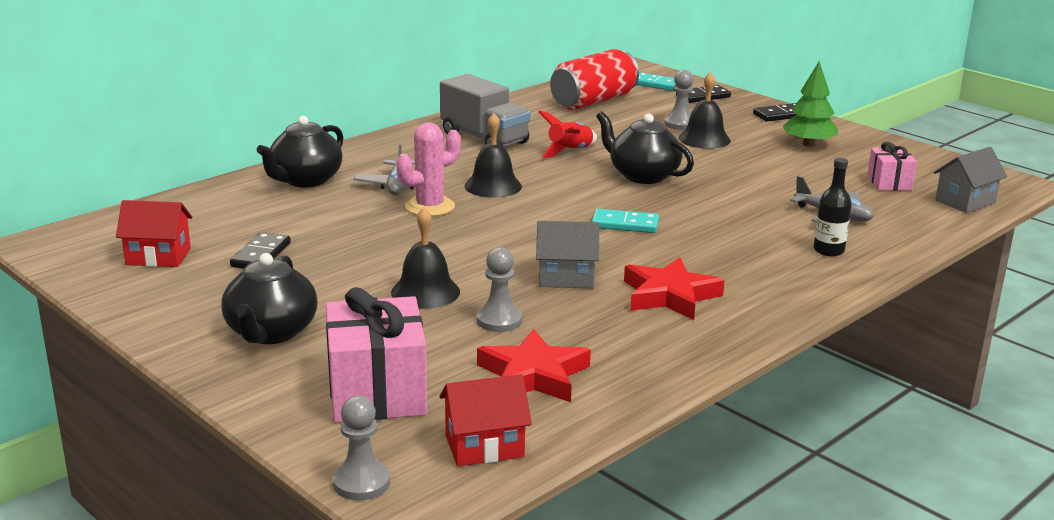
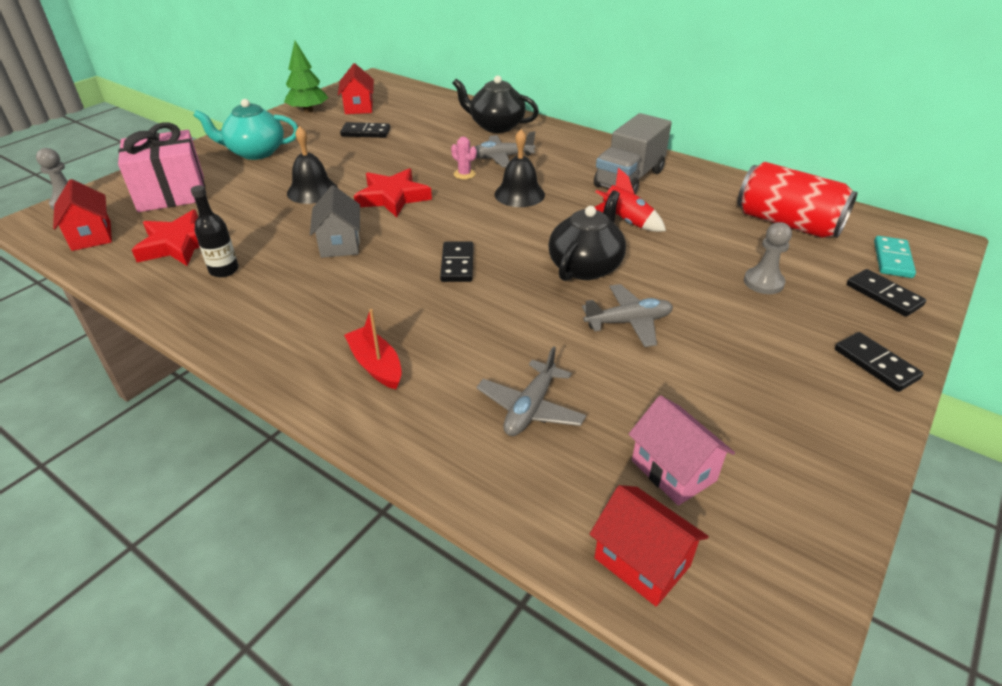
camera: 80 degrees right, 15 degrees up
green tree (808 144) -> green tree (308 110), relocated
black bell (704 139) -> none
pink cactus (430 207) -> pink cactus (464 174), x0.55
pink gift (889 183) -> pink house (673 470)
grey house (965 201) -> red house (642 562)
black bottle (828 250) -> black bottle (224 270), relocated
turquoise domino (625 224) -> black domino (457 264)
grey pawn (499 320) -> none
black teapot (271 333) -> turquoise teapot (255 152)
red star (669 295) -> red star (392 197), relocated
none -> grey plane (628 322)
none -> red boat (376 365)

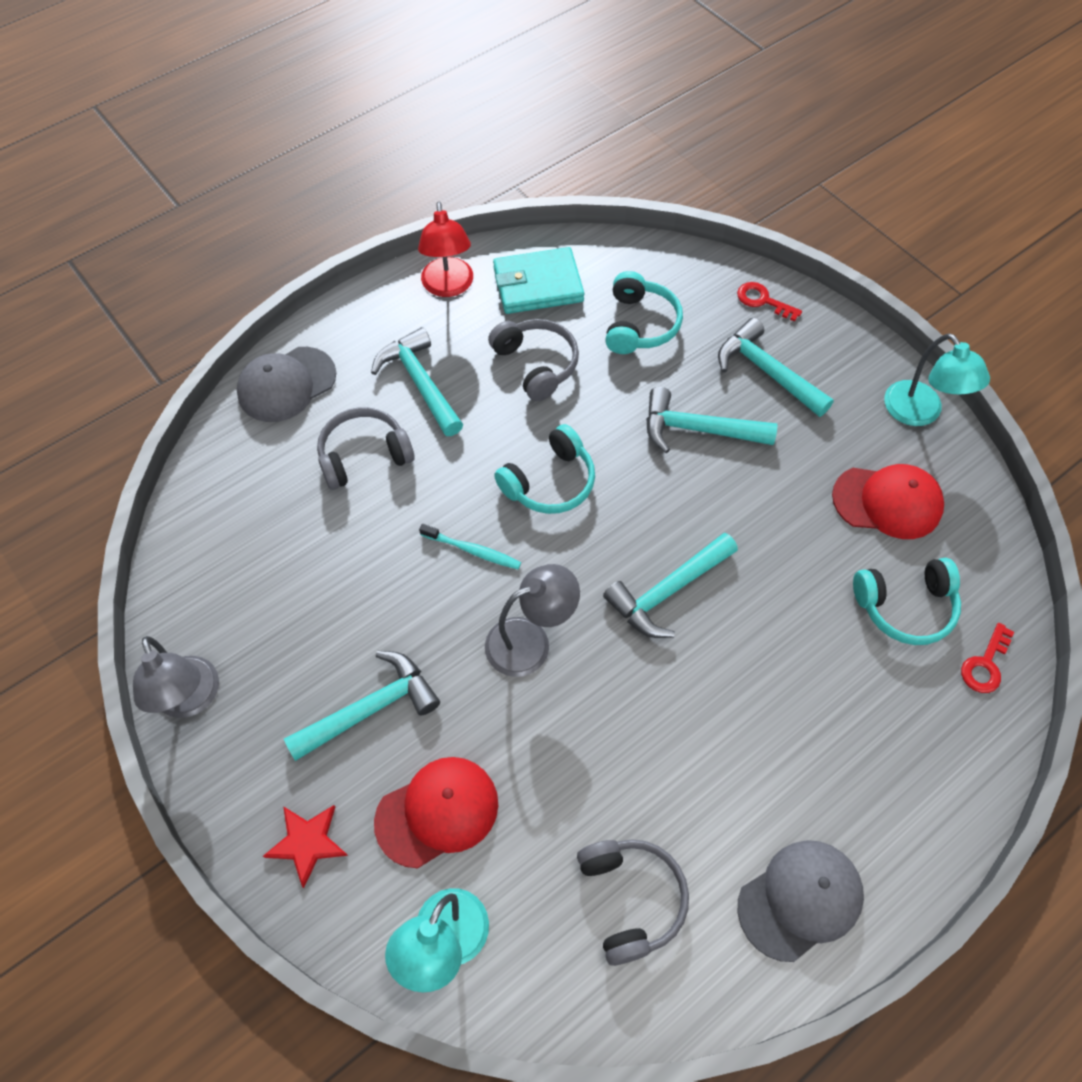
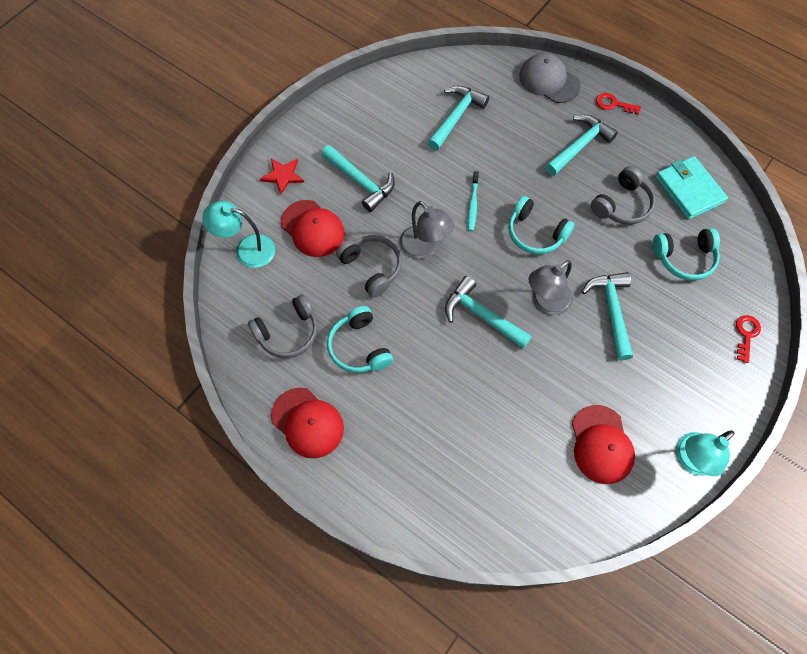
camera: 75 degrees right, 5 degrees up
red lamp (448 287) -> none
turquoise hammer (766 371) -> turquoise hammer (456 117), relocated
grey headphones (364 456) -> grey headphones (371 268), relocated
turquoise headphones (905 606) -> turquoise headphones (359 347), relocated
red key (985 664) -> red key (613 104), relocated
grey lamp (190 700) -> grey lamp (545 303), relocated
grey cap (800 900) -> red cap (307 422)

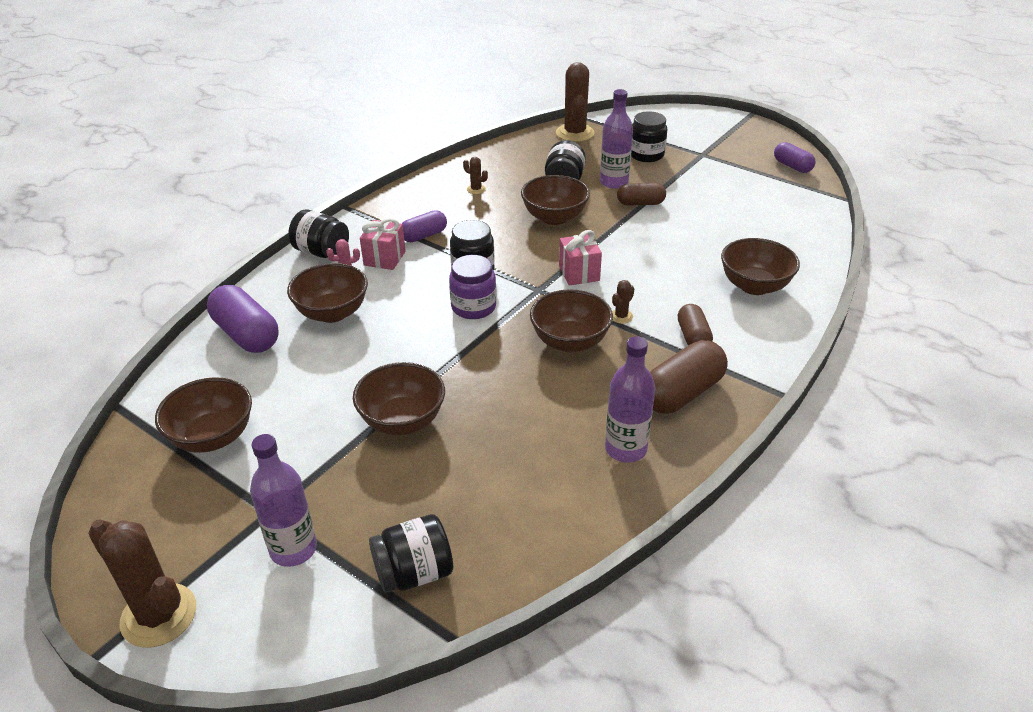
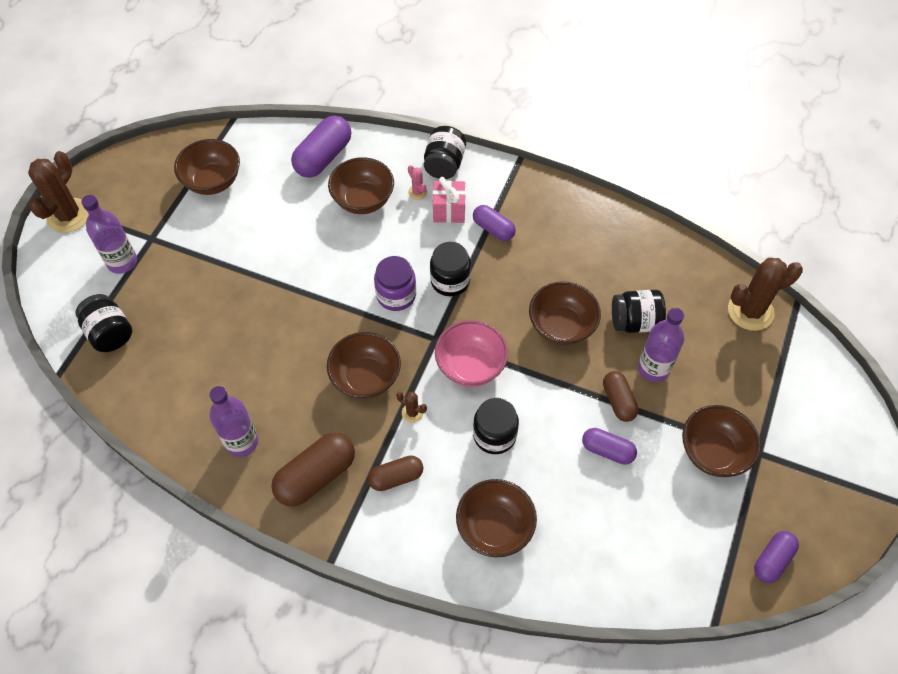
camera: 75 degrees right, 20 degrees up
black jar (646 155) -> black jar (494 435), relocated
brown cactus (476 189) -> none
pink gift (579 273) -> pink bowl (470 366)
brown capsule (682 393) -> brown capsule (316 476), 75 degrees counterclockwise
brown bowl (402 420) -> brown bowl (713 452), relocated
none -> purple capsule (607 450)

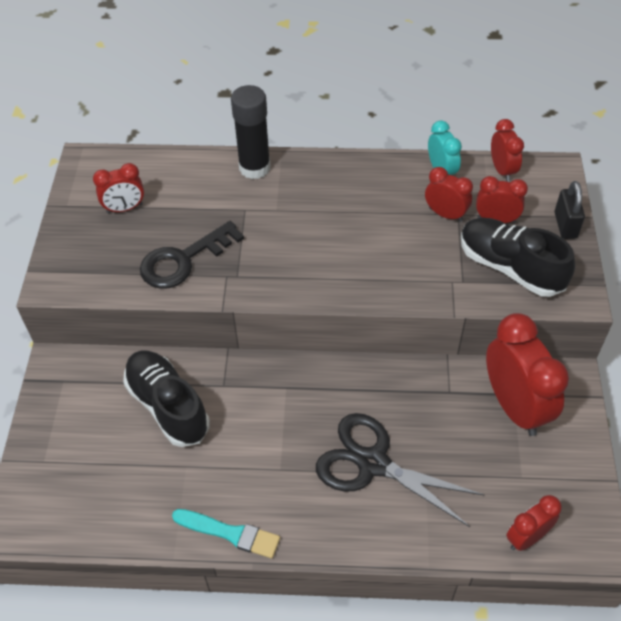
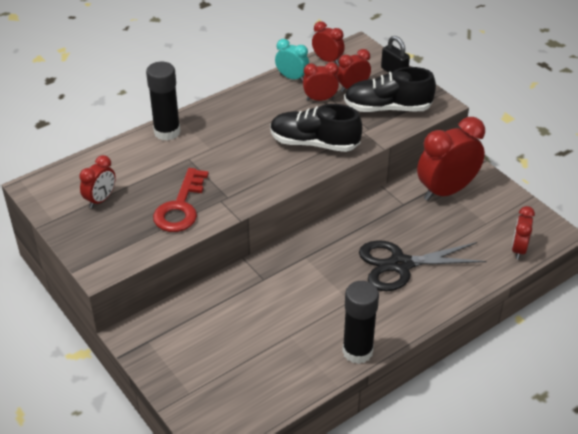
camera: 40 degrees left, 10 degrees down
black key (183 260) -> red key (180 207)
red clock (514 406) -> red clock (446 191), 60 degrees counterclockwise
black shoe (168 406) -> black shoe (314 143), relocated
turquoise brush (230 533) -> black glue stick (357 351)

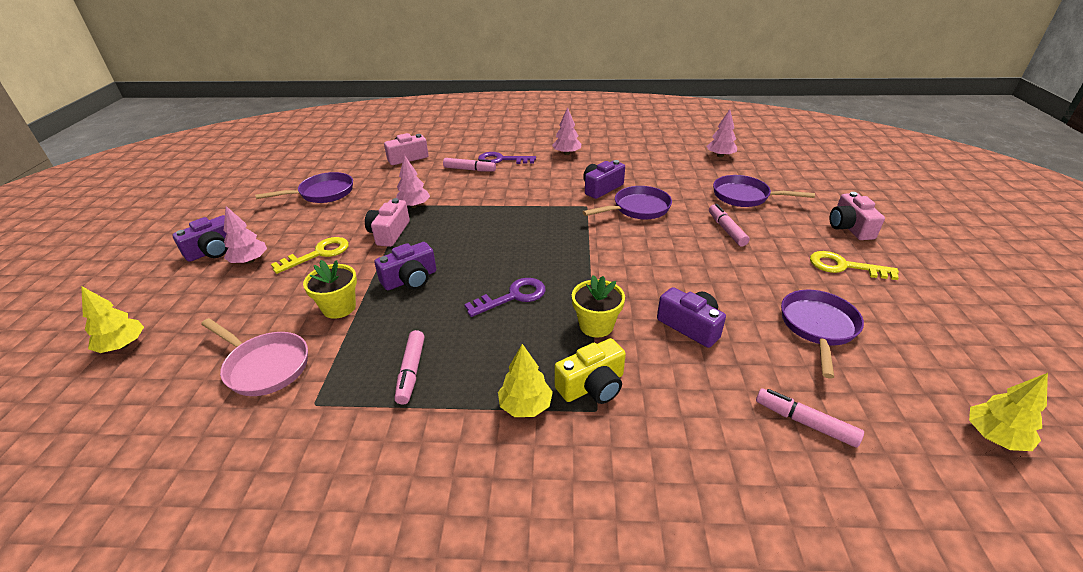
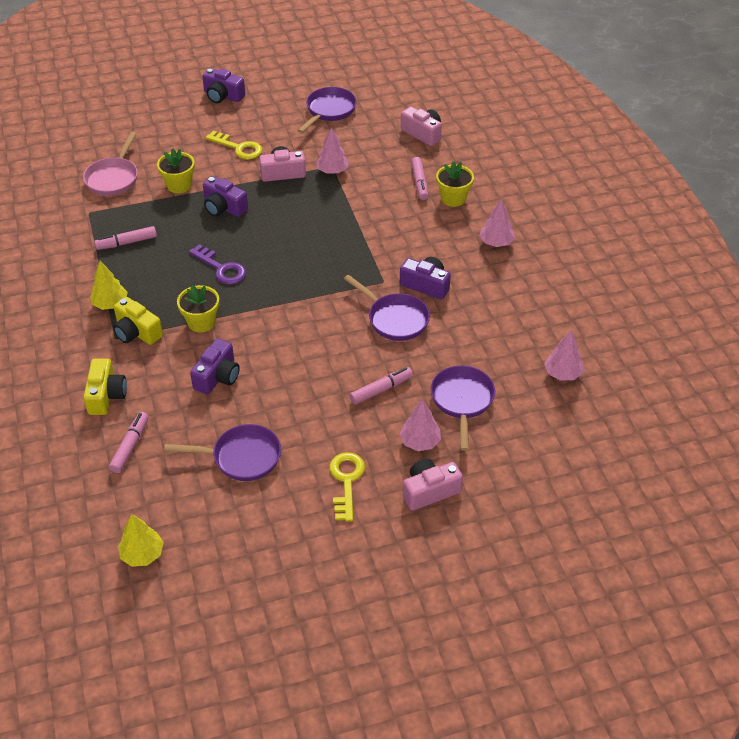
camera: 70 degrees right, 10 degrees up
purple key (501 160) -> yellow flower pot (453 198)
purple pan (323 193) -> purple pan (329 111), 105 degrees counterclockwise
pink tree (249 261) -> pink tree (420 442), relocated
yellow tree (123 345) -> none
none -> yellow camera (106 395)

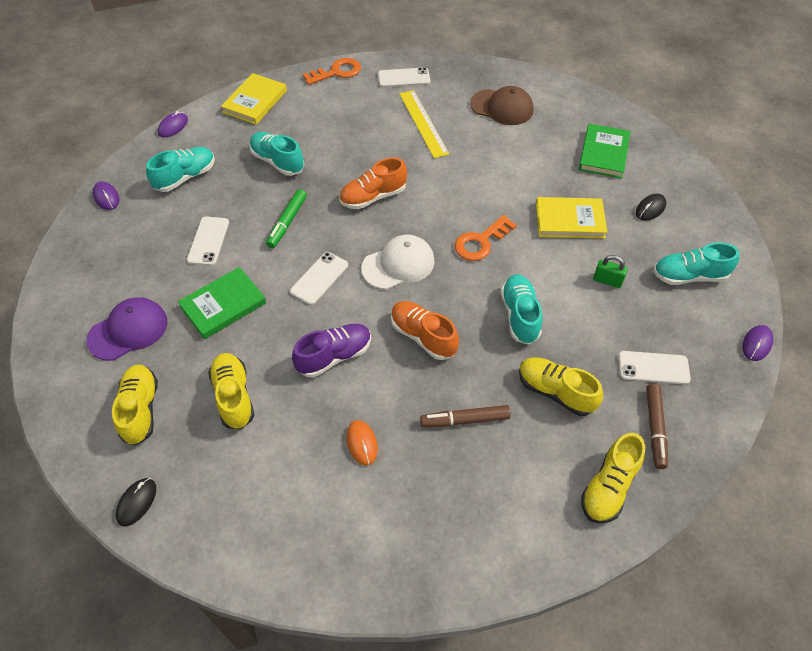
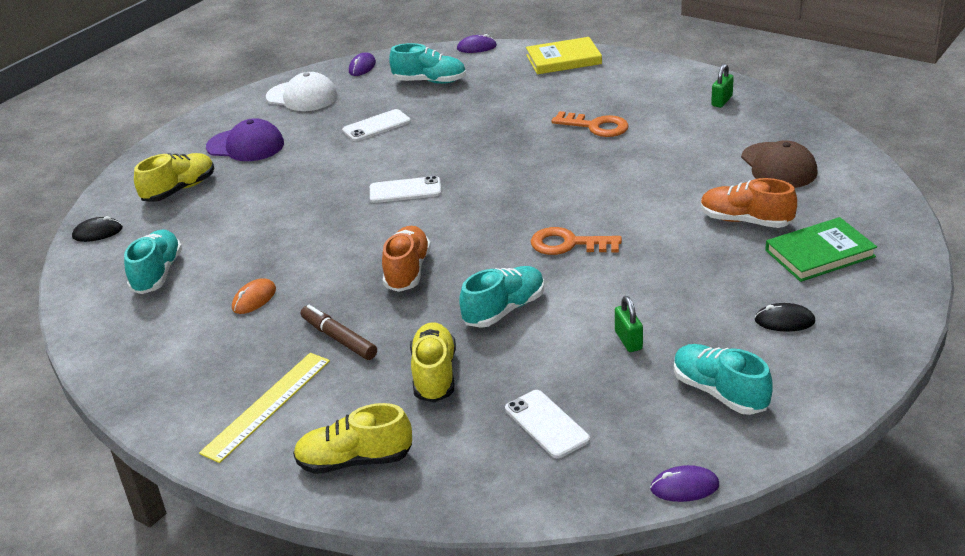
camera: 55 degrees right, 20 degrees down
orange key (337 72) -> orange key (596 126), relocated
white phone (404 78) -> green padlock (721 101)
yellow ruler (423 123) -> yellow ruler (267 405), relocated
turquoise shoe (277 162) -> turquoise shoe (157 274), relocated
orange shoe (373 197) -> orange shoe (745 221), relocated
green marker (287 222) -> none
yellow book (570 220) -> none
white cap (398 264) -> white cap (302 97), relocated
green book (223 305) -> none
purple shoe (334 356) -> none
yellow shoe (234 396) -> none
brown marker (655 428) -> none

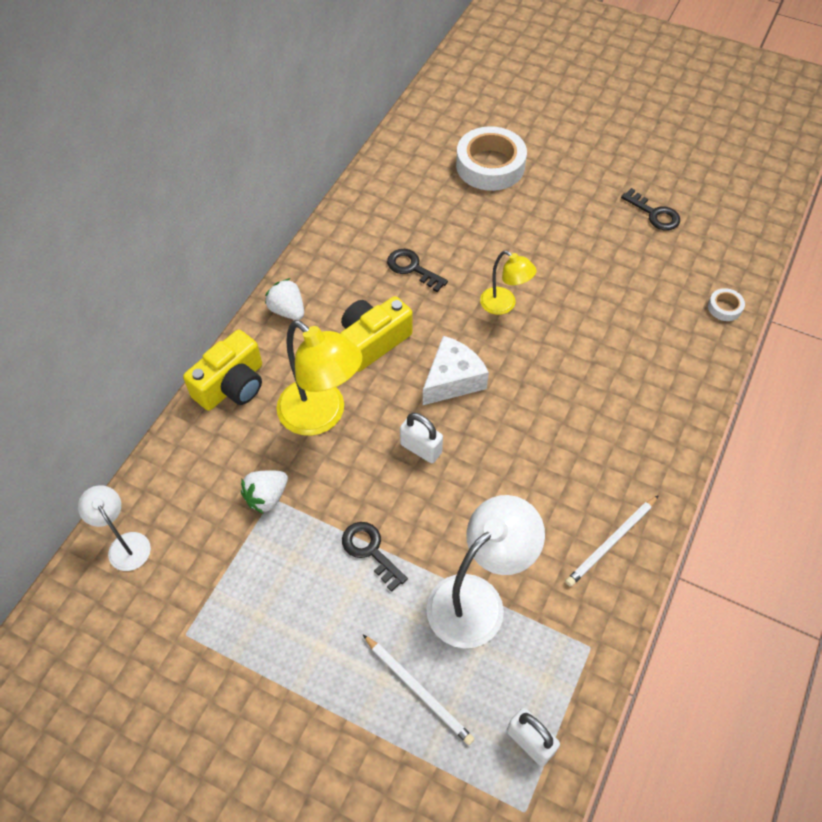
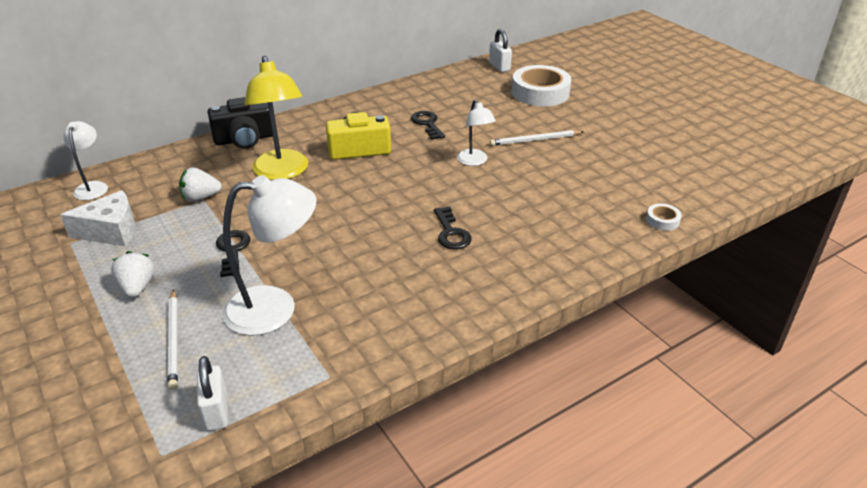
camera: 30 degrees right, 20 degrees down
black key (654 214) -> black key (451 233), relocated
yellow lamp (504 305) -> white lamp (474 161)
white strawberry (287 310) -> white strawberry (137 287), relocated
yellow camera (232 385) -> black camera (244 139)
white cheese (452 380) -> white cheese (111 231), relocated
white padlock (421 448) -> white padlock (499 67), relocated
white pencil (611 542) -> white pencil (534 140), relocated

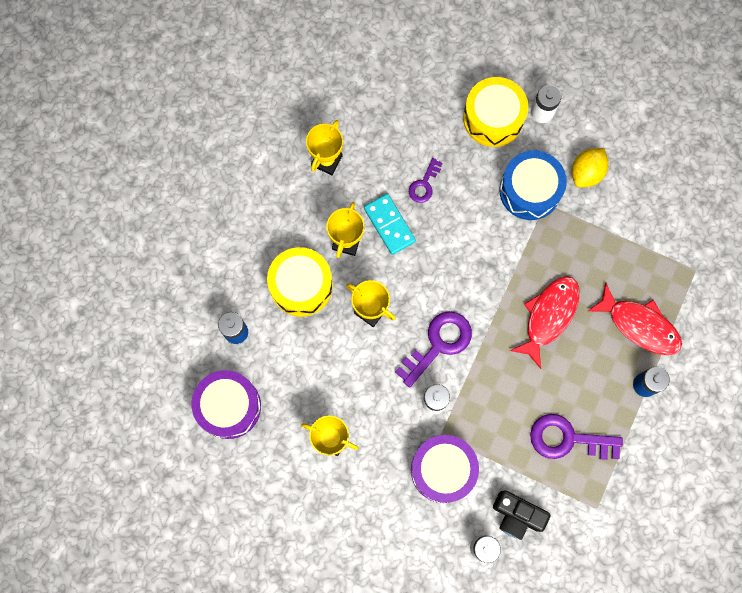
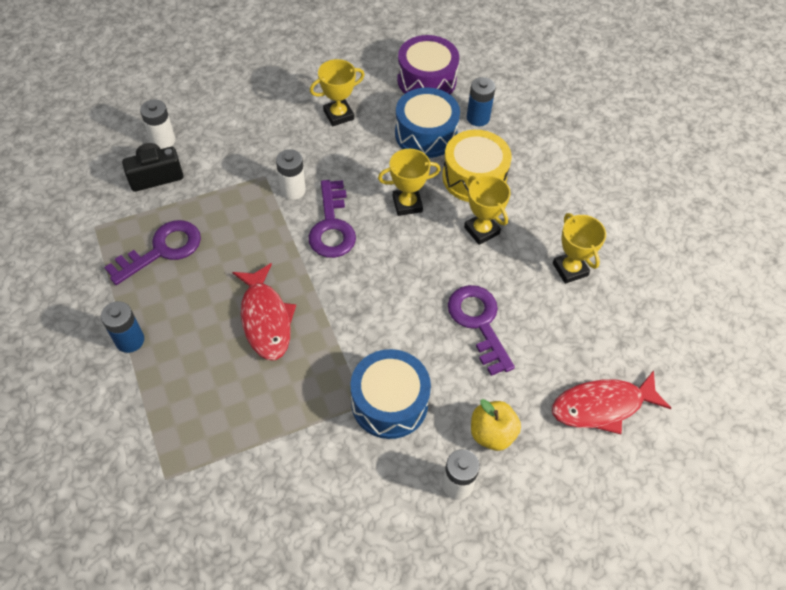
camera: 130 degrees right, 20 degrees down
yellow drum (493 118) -> yellow apple (492 433)
yellow lemon (586 173) -> none
purple key (424 184) -> purple key (479 323), x1.78
turquoise domino (389 225) -> none
red fish (639 325) -> red fish (602 406), relocated
purple drum (443 470) -> none
none -> blue drum (426 134)

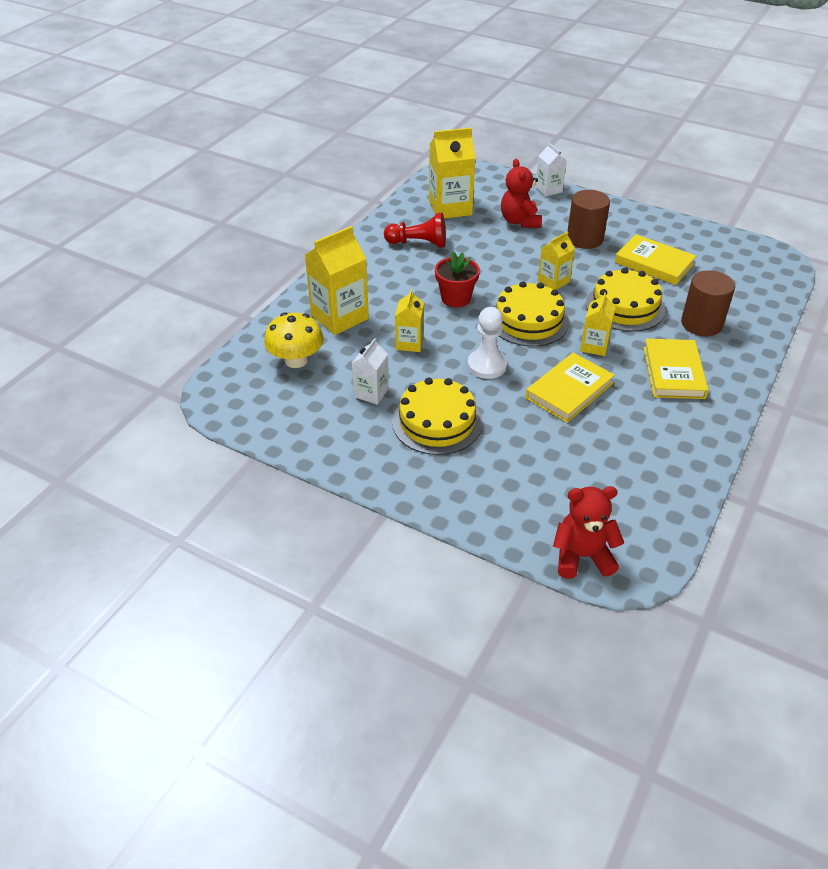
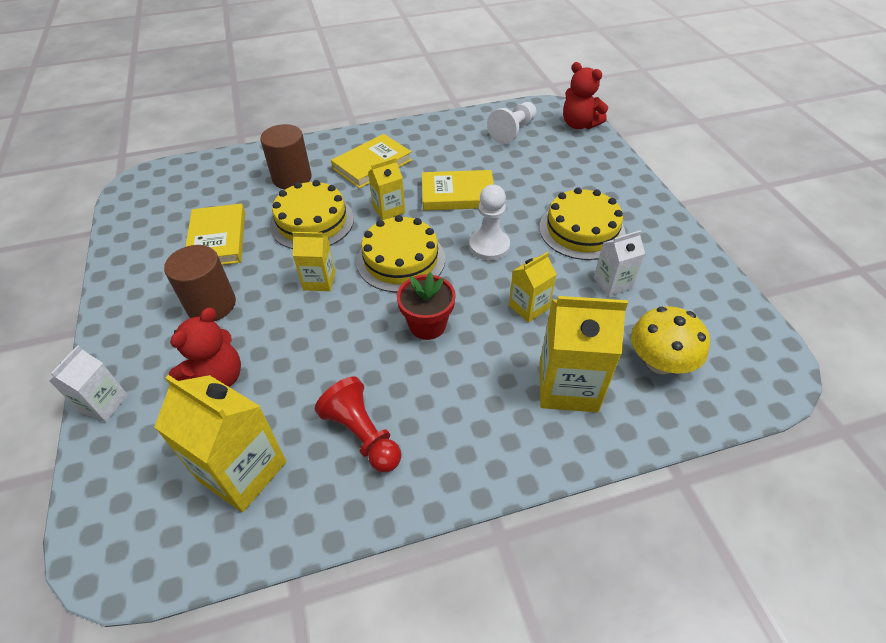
camera: 135 degrees left, 5 degrees up
none -> white pawn (513 131)

